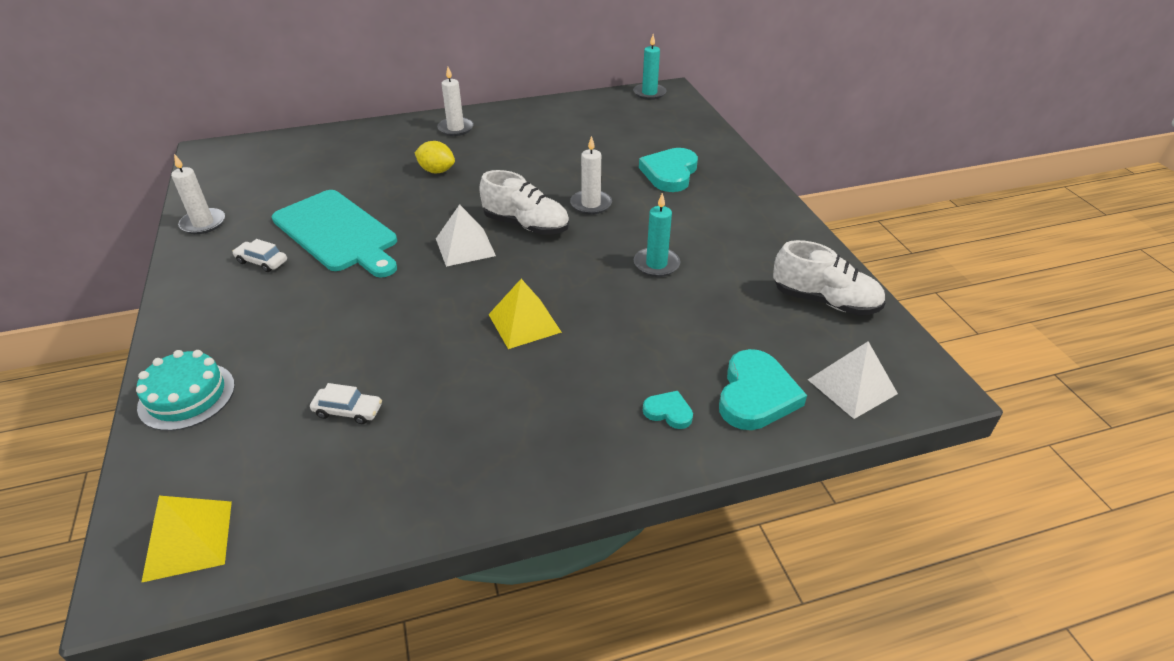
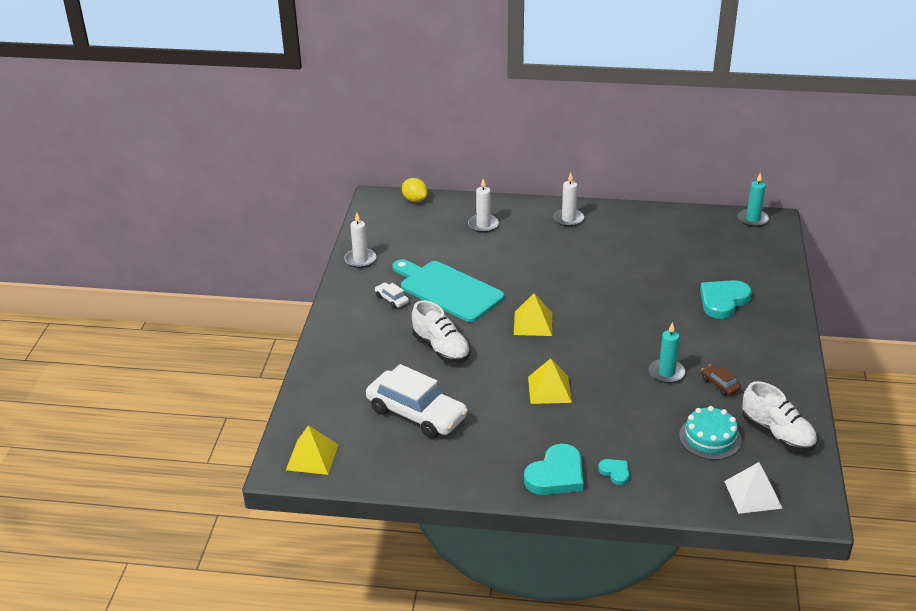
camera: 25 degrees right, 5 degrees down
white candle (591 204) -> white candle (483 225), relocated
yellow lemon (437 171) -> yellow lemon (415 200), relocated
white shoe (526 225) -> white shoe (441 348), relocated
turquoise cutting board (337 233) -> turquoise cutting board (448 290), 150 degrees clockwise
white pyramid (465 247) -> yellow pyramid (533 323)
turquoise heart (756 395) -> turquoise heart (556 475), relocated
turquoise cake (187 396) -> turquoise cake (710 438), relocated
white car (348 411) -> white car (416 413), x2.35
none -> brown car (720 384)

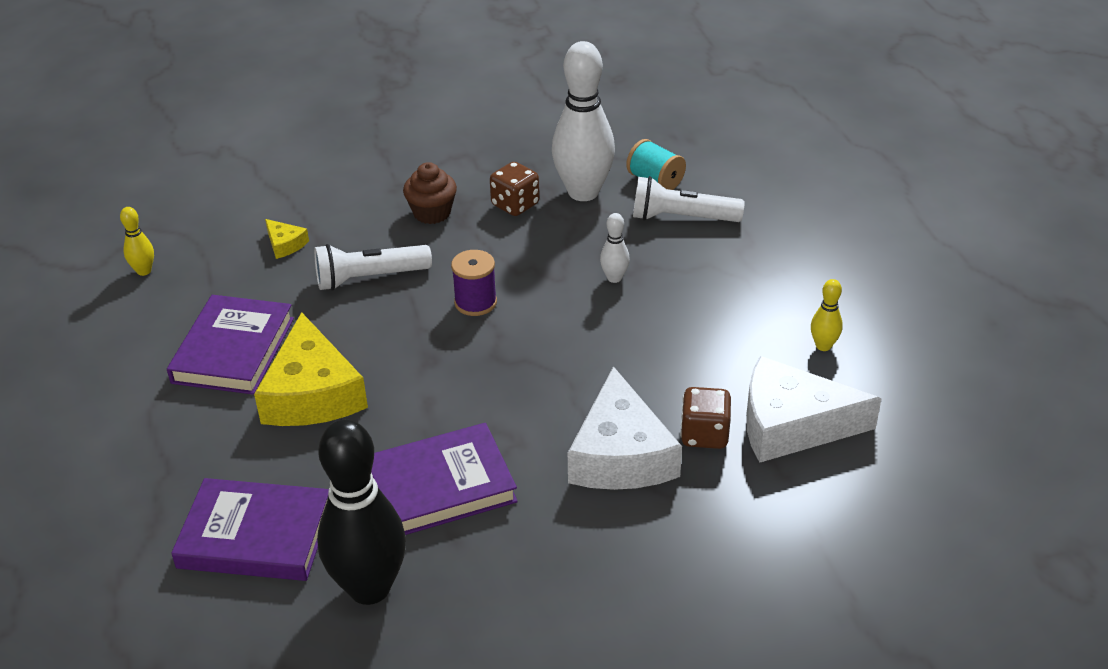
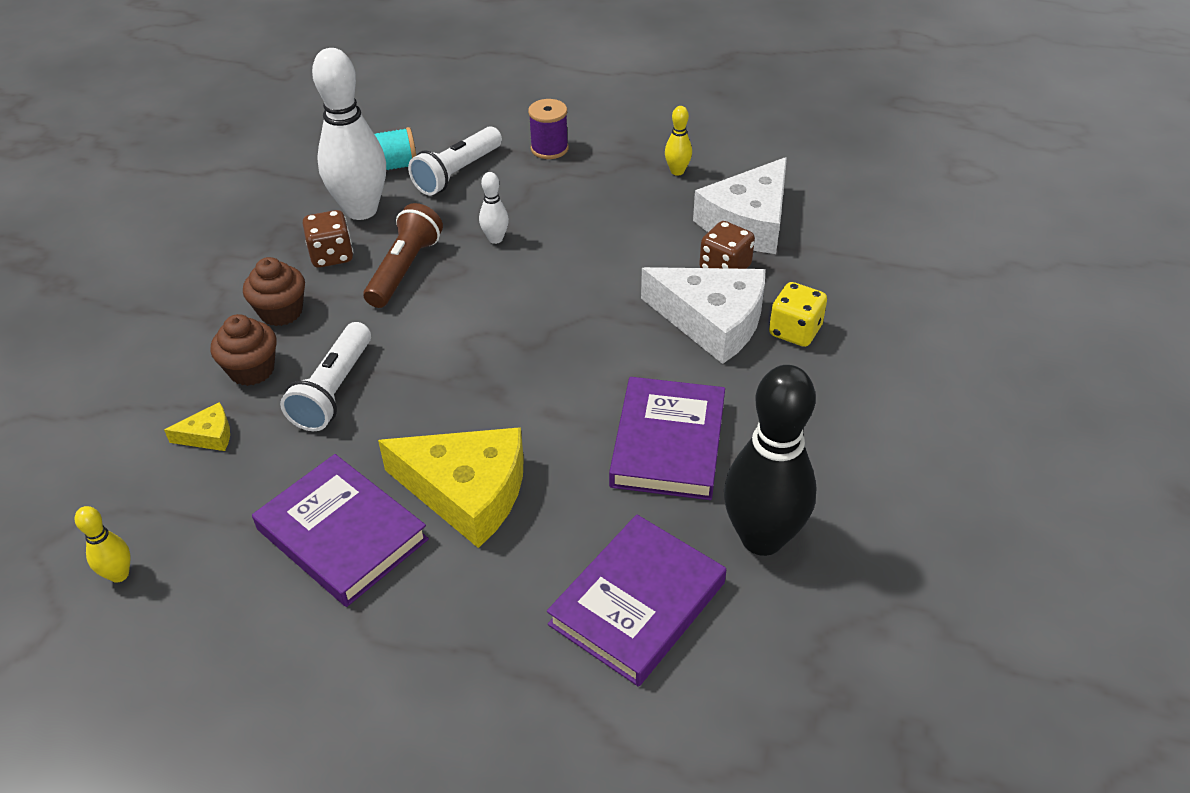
camera: 60 degrees left, 5 degrees up
purple spool (475 302) -> purple spool (549 149), relocated
none -> brown flashlight (404 269)
none -> yellow dice (795 331)
none -> brown cupcake (252 370)

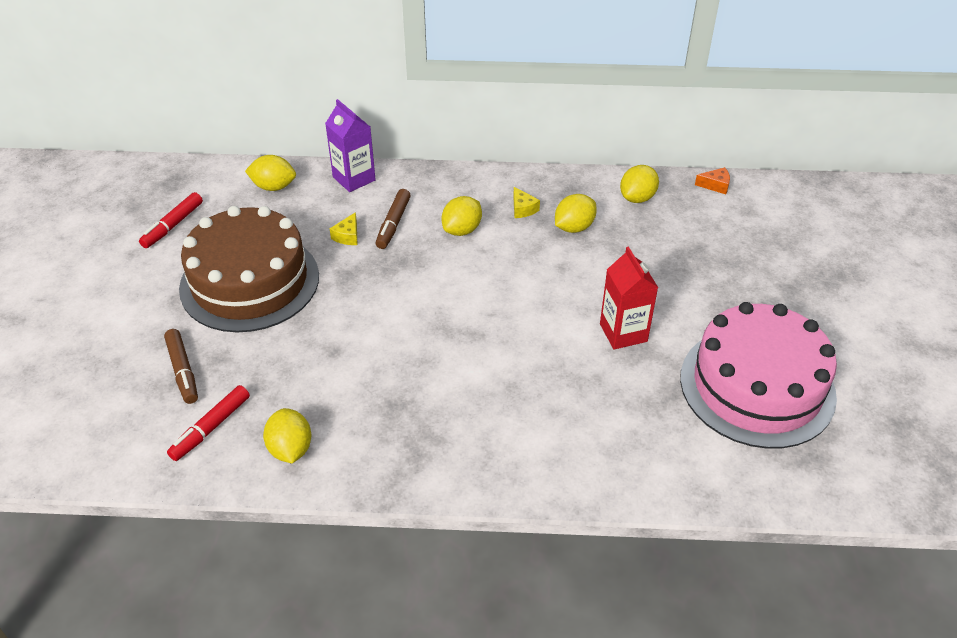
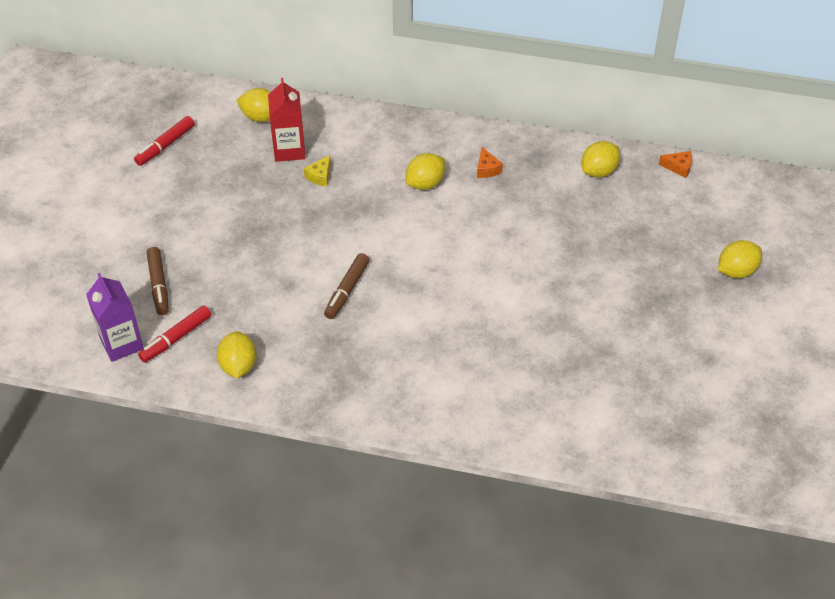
camera: 10 degrees right, 5 degrees up
purple carton (354 179) -> purple carton (121 343), relocated
yellow cheese (523 209) -> orange cheese (487 169)
brown marker (393 224) -> brown marker (347 290), relocated
yellow lemon (574 227) -> yellow lemon (736 271), relocated
brown cake (249 281) -> none
red carton (623 333) -> red carton (289 150), relocated
pink cake (757 386) -> none

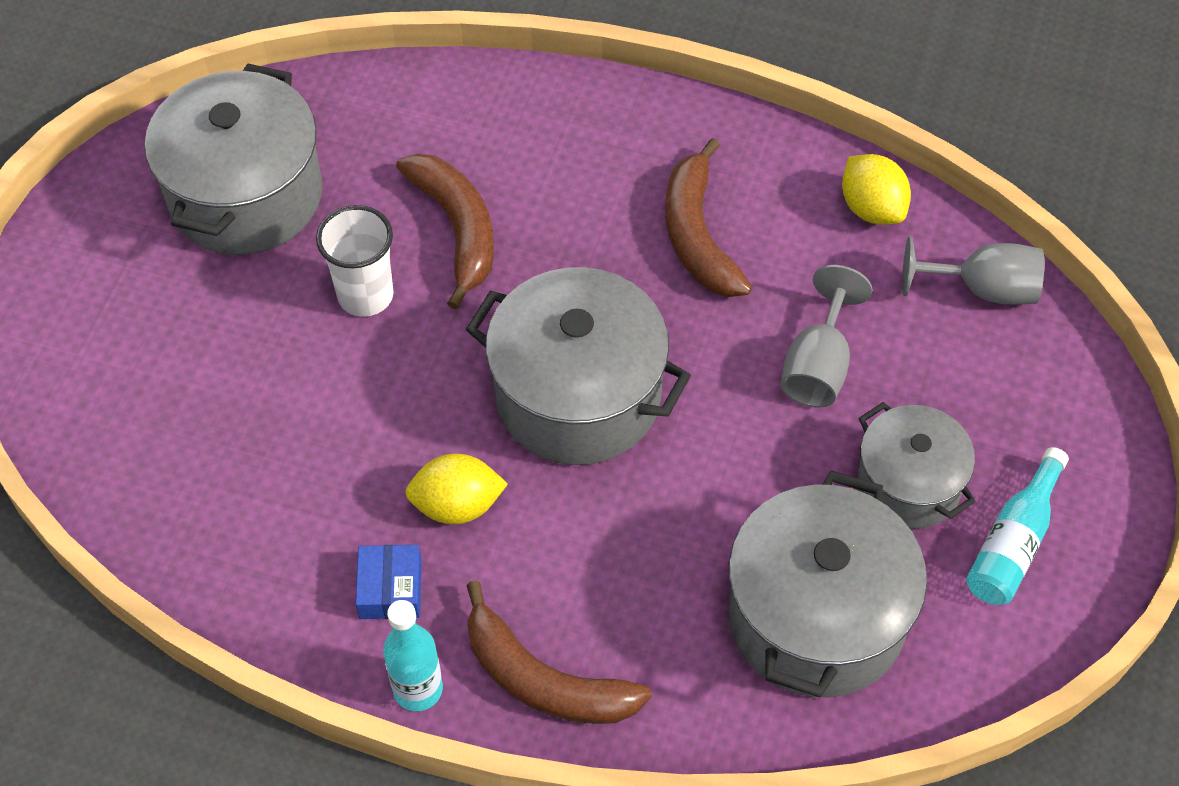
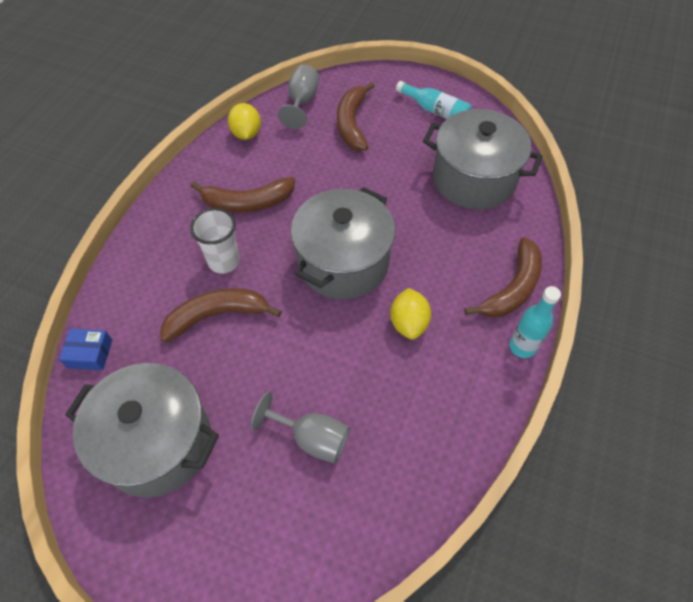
camera: 85 degrees left, 0 degrees up
yellow lemon (872 208) -> yellow lemon (246 134), 75 degrees counterclockwise
white cup (365 295) -> white cup (224 261), relocated
grey goblet (818 366) -> grey goblet (312 438), relocated
grey pot (908 484) -> none
blue box (390 589) -> blue box (90 353), relocated
none -> brown banana (352 123)

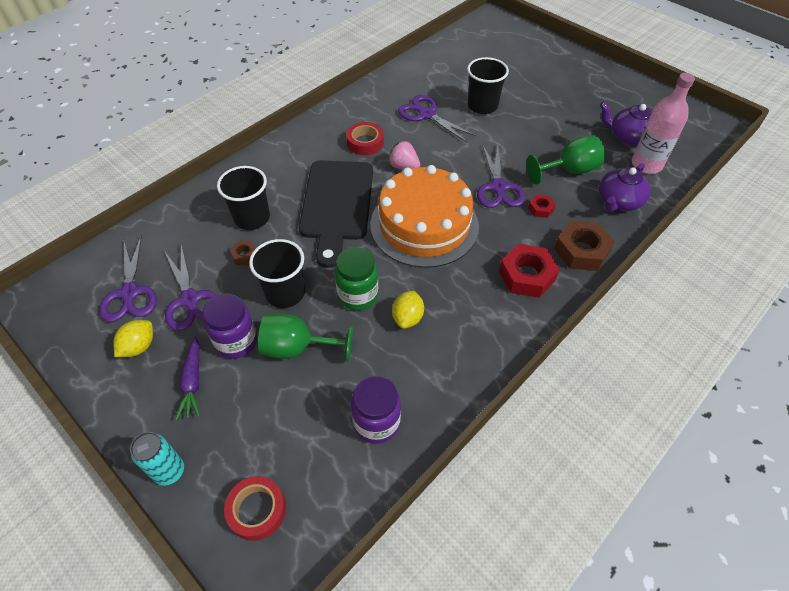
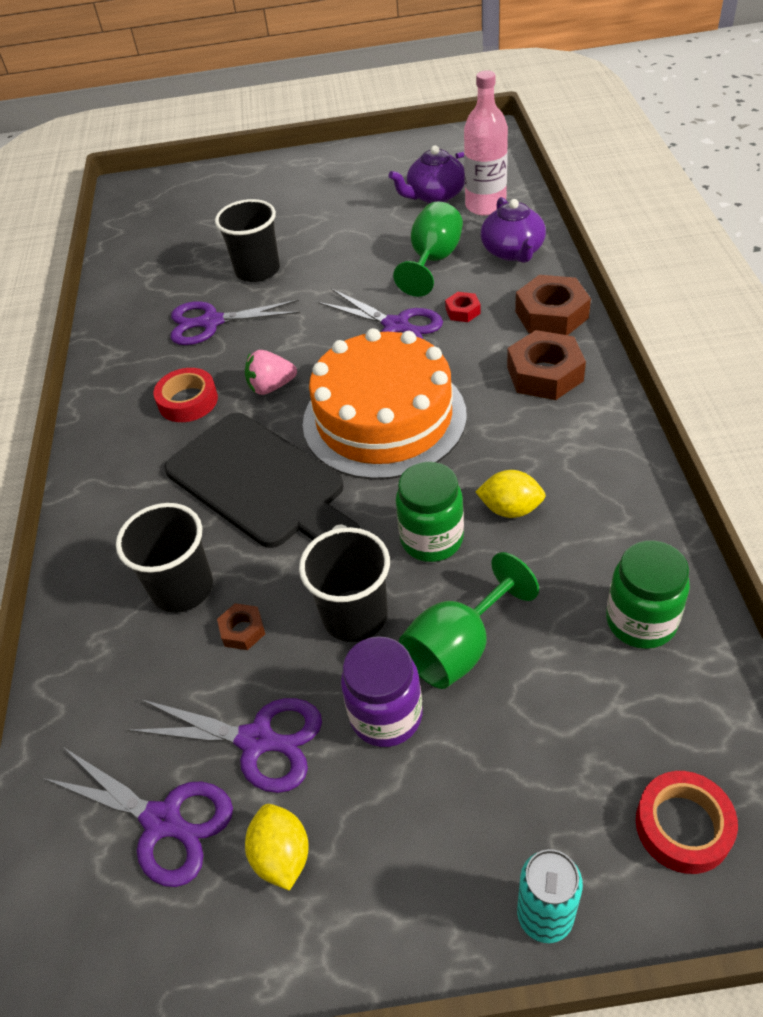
camera: 45 degrees left, 5 degrees down
red nut (527 275) -> brown nut (544 374)
yellow lemon (407 318) -> yellow lemon (510 509), 45 degrees counterclockwise
purple carrot (193 382) -> none
purple jar (376 423) -> green jar (641 621)

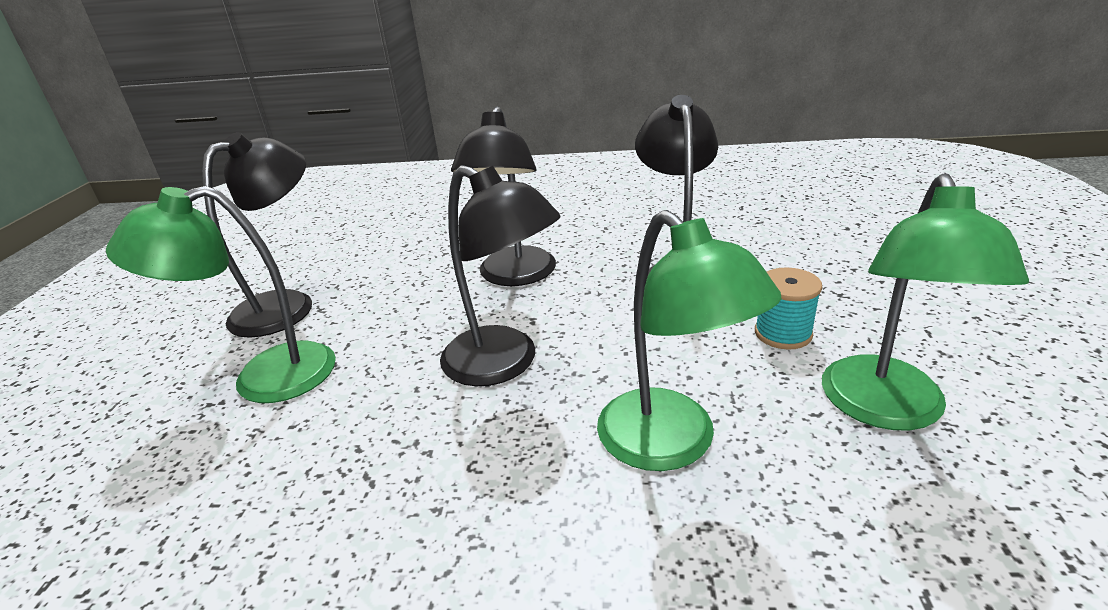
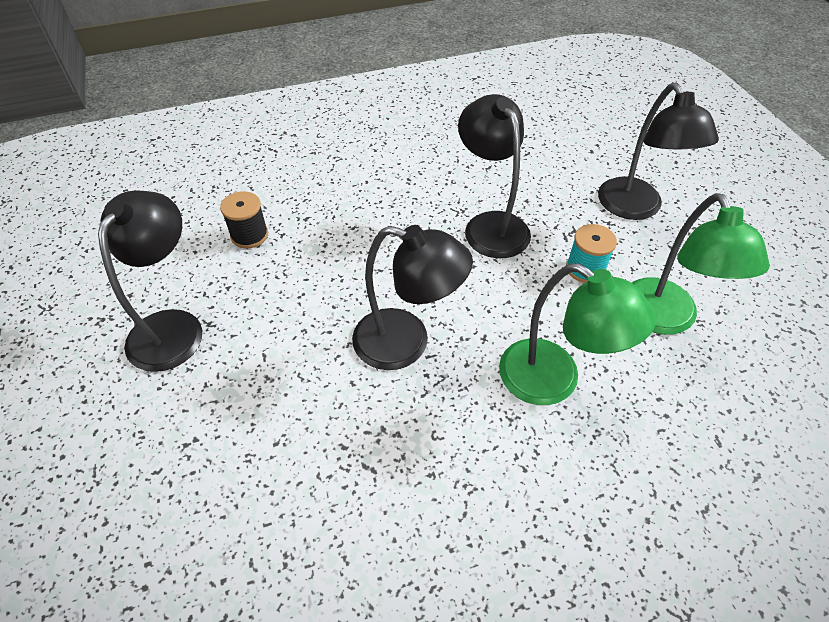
camera: 25 degrees left, 20 degrees up
black lamp (514 276) -> black lamp (635 208), relocated
green lamp (264 378) -> none
none -> black spool (249 235)

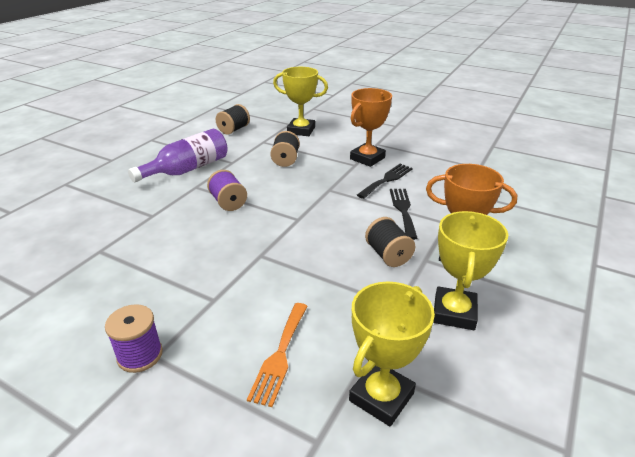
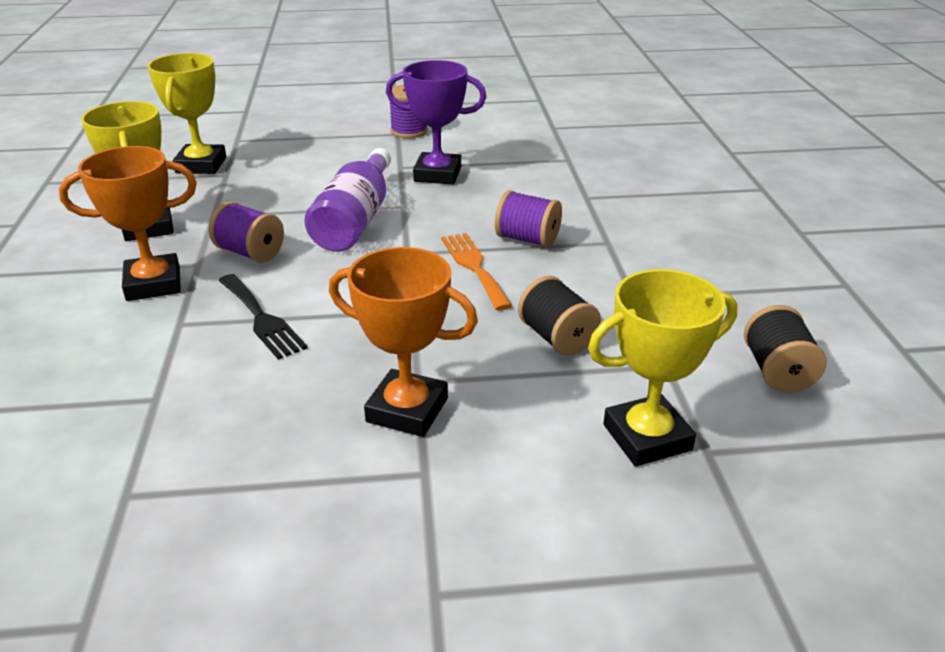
camera: 145 degrees right, 0 degrees up
orange trophy (367 158) -> orange trophy (407 410), 75 degrees counterclockwise
purple bottle (187 169) -> purple bottle (356 220), relocated
black fork (387 180) -> none
black spool (388 255) -> purple spool (250 253)
orange fork (280 355) -> orange fork (474 267), relocated
none -> purple trophy (437 174)

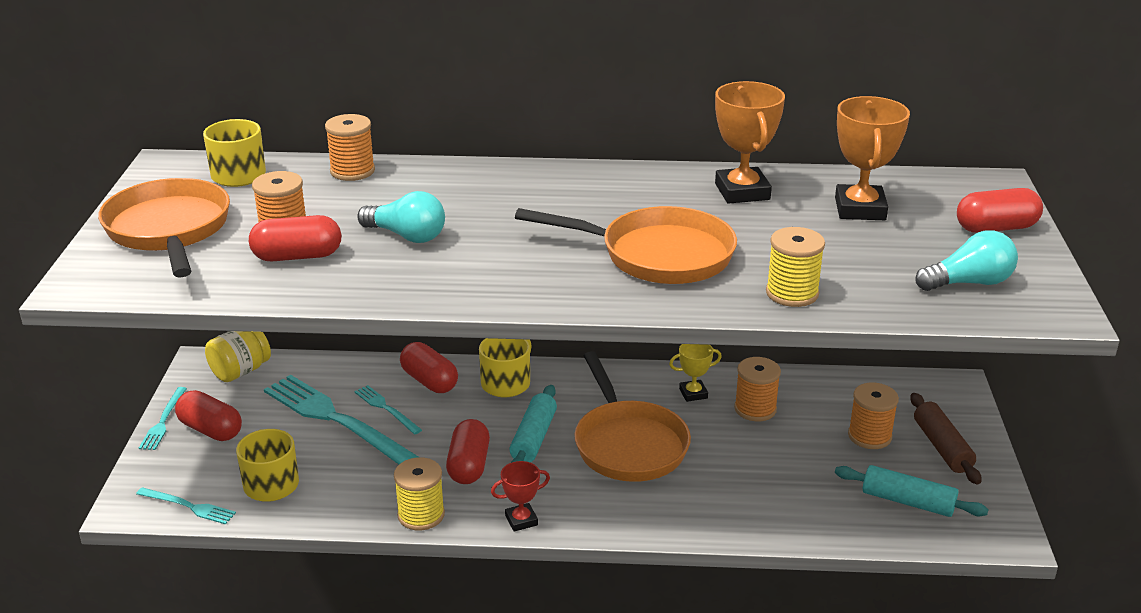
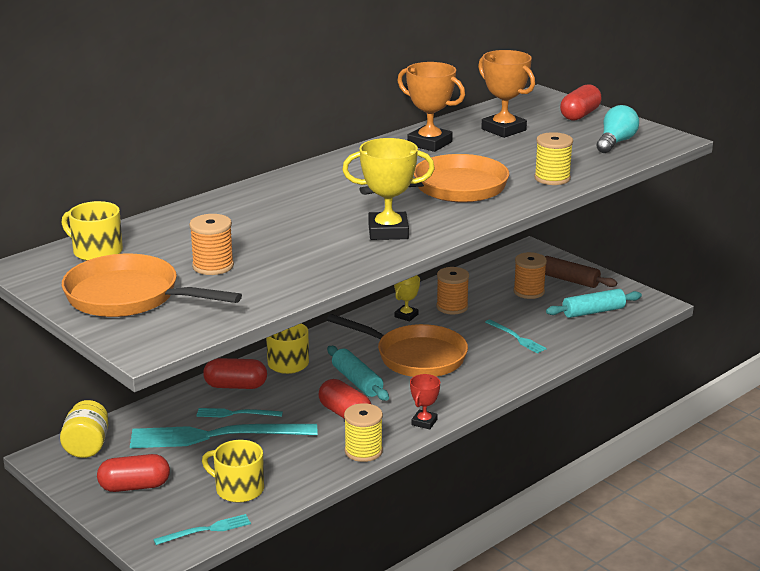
camera: 45 degrees left, 5 degrees down
orange spool (352 171) -> none
turquoise light bulb (406 236) -> none
red capsule (297 256) -> none
turquoise fork (163 421) -> turquoise fork (516 337), relocated
none -> yellow trophy (388 231)

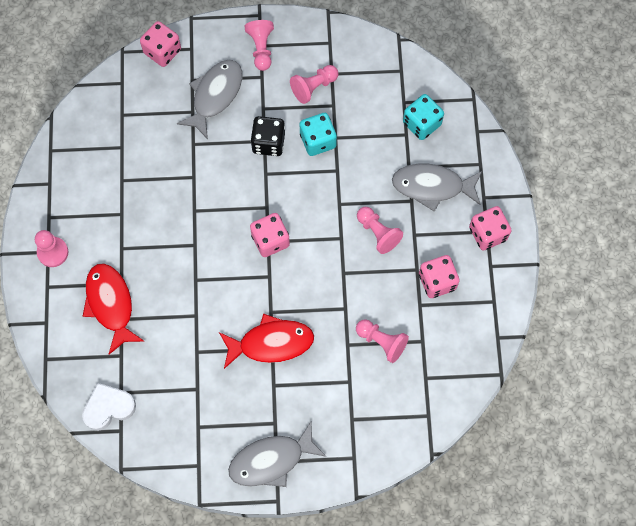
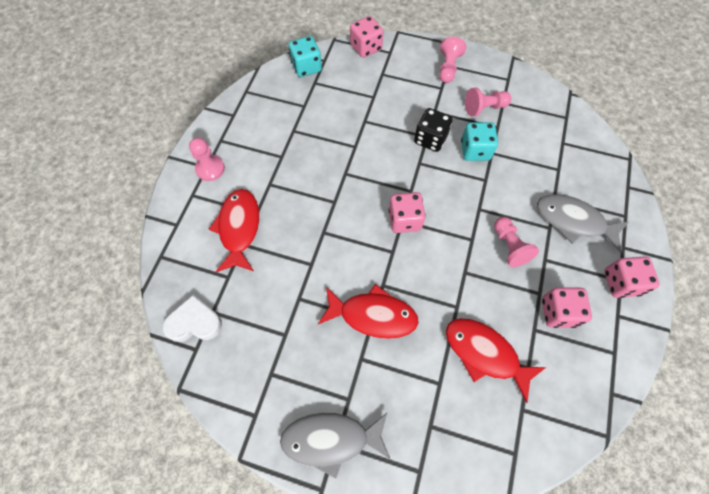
camera: 20 degrees right, 5 degrees down
grey fish (215 96) -> none
turquoise dice (421 124) -> turquoise dice (306 67), relocated
pink pawn (381 342) -> red fish (485 354)

